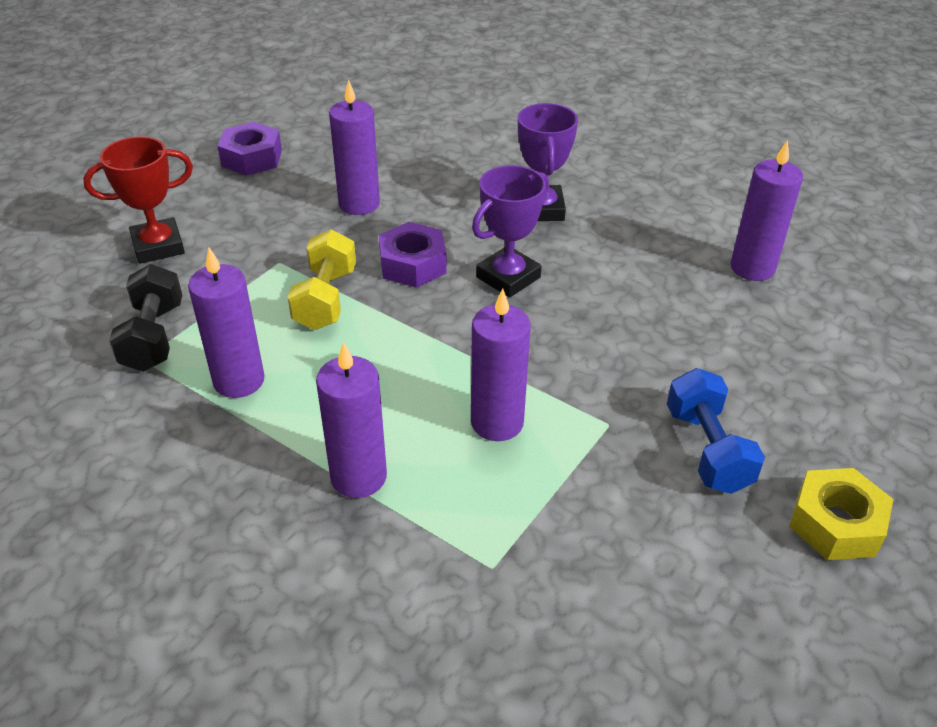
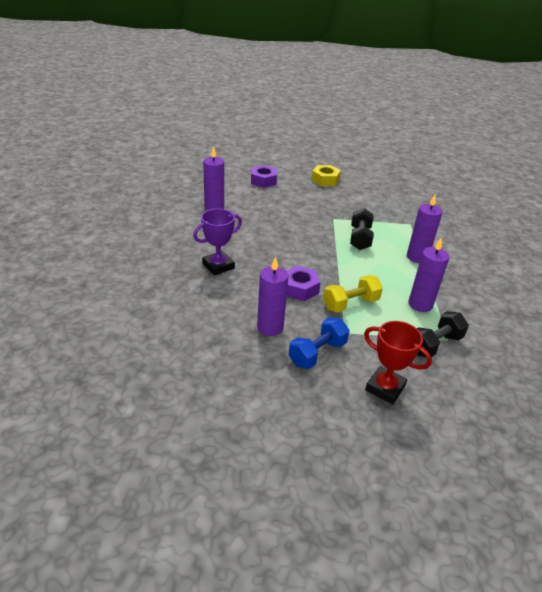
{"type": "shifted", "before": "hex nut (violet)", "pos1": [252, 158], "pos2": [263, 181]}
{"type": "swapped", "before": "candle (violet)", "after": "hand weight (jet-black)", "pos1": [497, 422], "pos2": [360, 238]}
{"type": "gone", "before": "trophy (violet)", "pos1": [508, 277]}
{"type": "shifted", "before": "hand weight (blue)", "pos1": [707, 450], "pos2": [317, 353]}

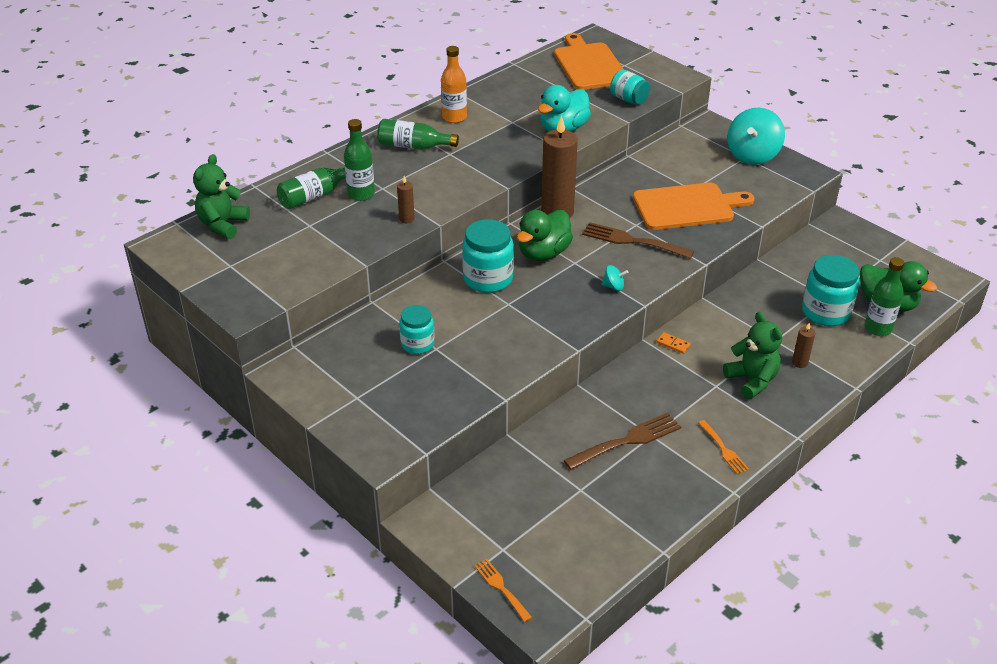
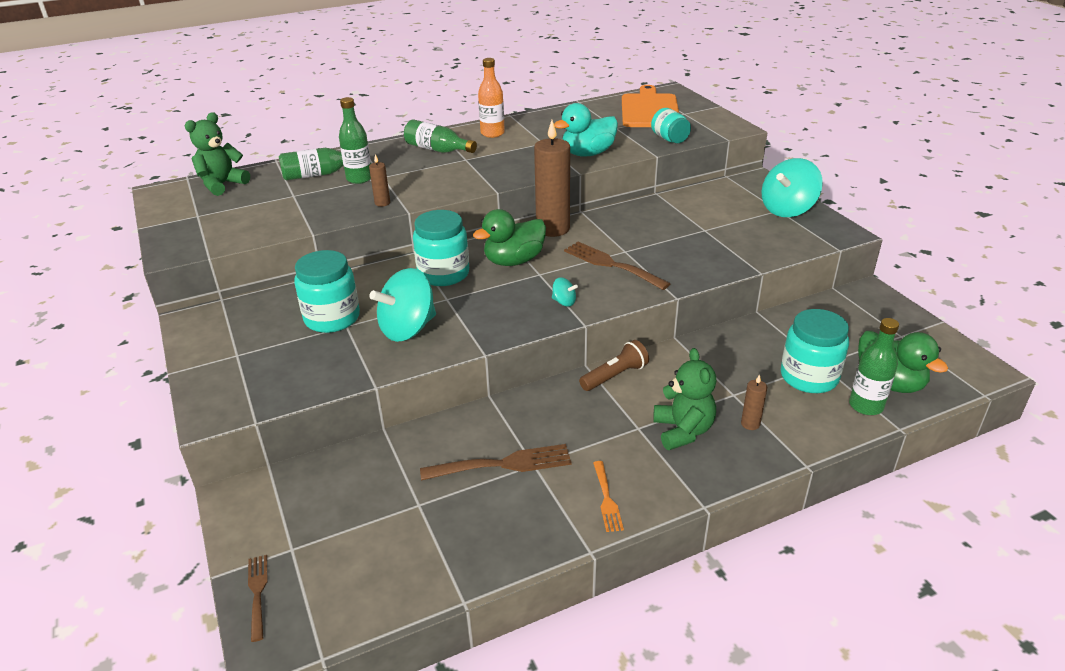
{"type": "scaled", "before": "jam jar (turquoise)", "pos1": [417, 344], "pos2": [332, 318], "scale": 1.58}
{"type": "repainted", "before": "fork (bright orange)", "after": "fork (russet)", "pos1": [501, 588], "pos2": [257, 593]}
{"type": "gone", "before": "bread board (bright orange)", "pos1": [687, 206]}
{"type": "swapped", "before": "domino piece (bright orange)", "after": "torch (russet)", "pos1": [673, 344], "pos2": [615, 376]}
{"type": "new", "after": "whirligig (turquoise)", "pos2": [408, 329]}

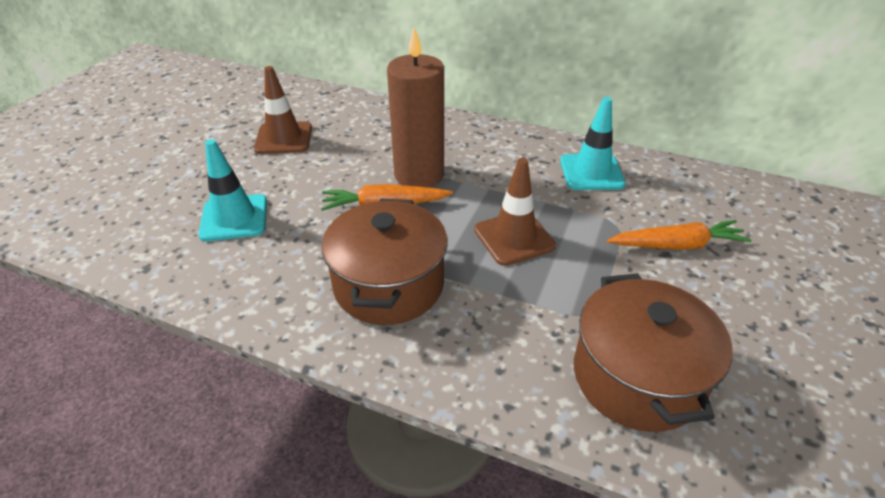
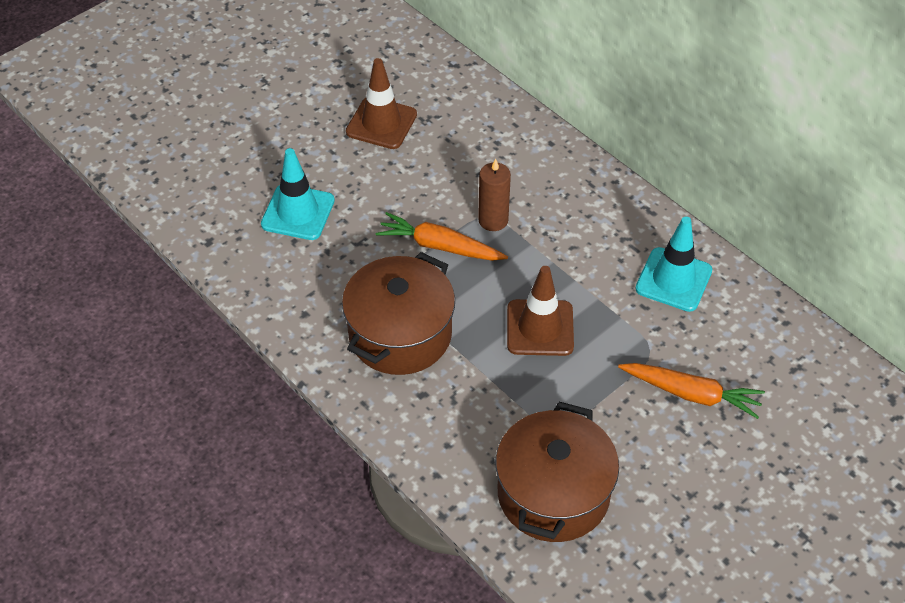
{"type": "scaled", "before": "candle (russet)", "pos1": [419, 175], "pos2": [493, 220], "scale": 0.55}

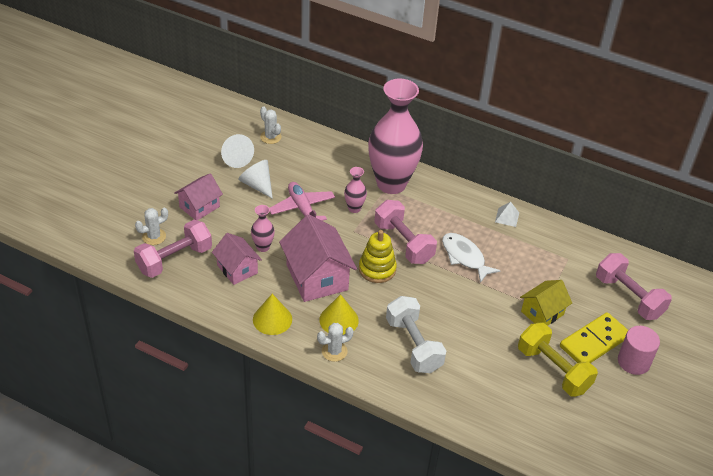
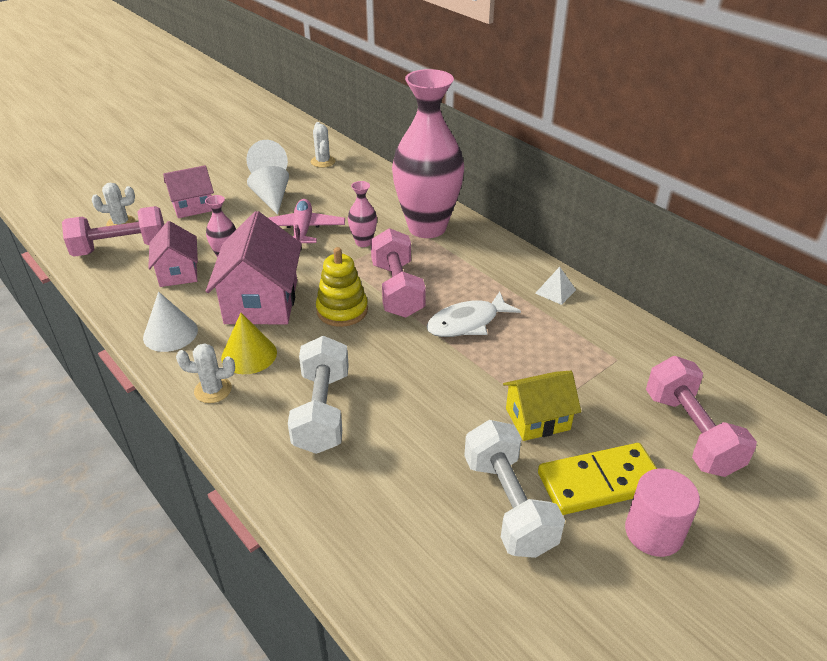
{"type": "repainted", "before": "cone shape (bright yellow)", "after": "cone shape (white)", "pos1": [272, 319], "pos2": [170, 333]}
{"type": "rotated", "before": "fish figure (white)", "pos1": [464, 257], "pos2": [467, 323], "turn": -105}
{"type": "repainted", "before": "hand weight (bright yellow)", "after": "hand weight (white)", "pos1": [553, 370], "pos2": [508, 504]}

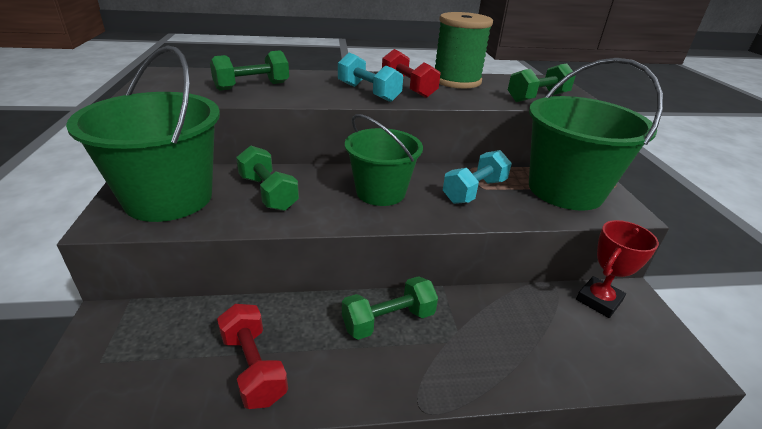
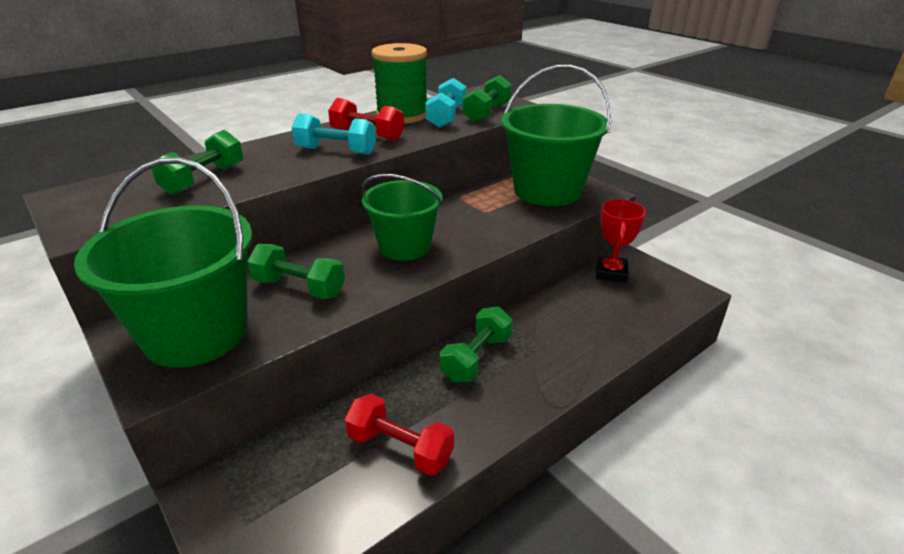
{"type": "shifted", "before": "hand weight (turquoise)", "pos1": [474, 191], "pos2": [446, 117]}

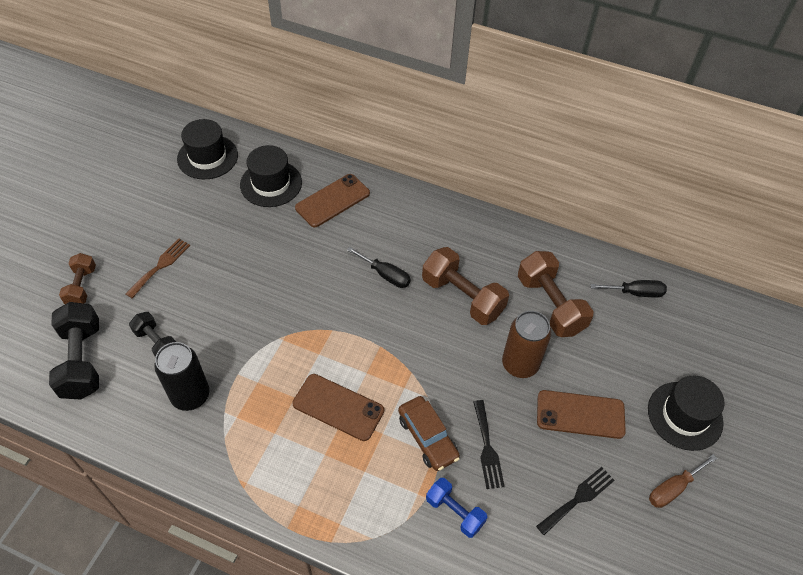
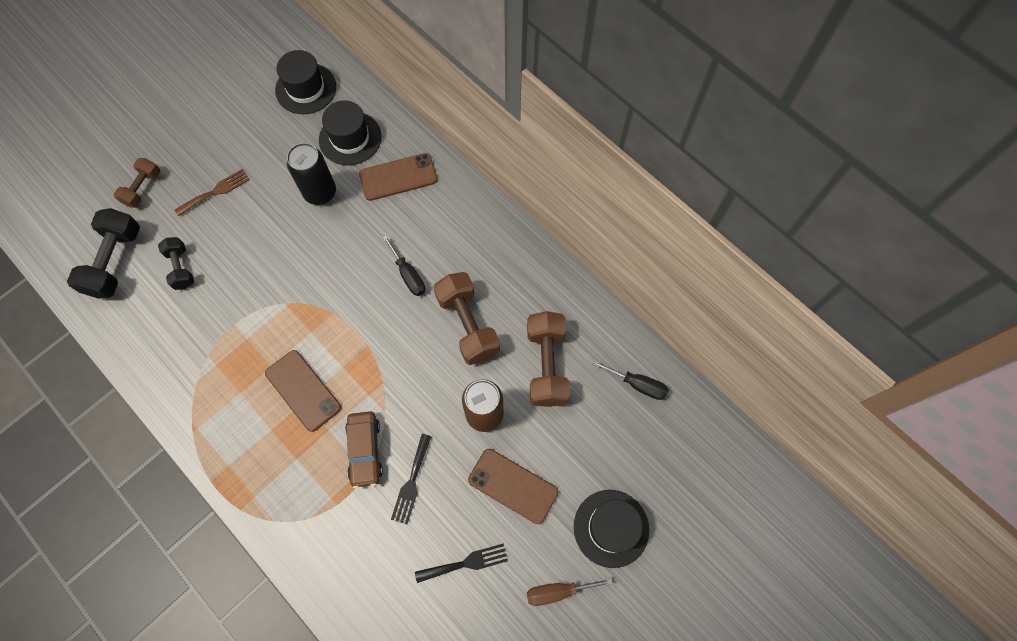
{"type": "shifted", "before": "soda can (jet-black)", "pos1": [190, 395], "pos2": [320, 193]}
{"type": "gone", "before": "hand weight (blue)", "pos1": [455, 512]}

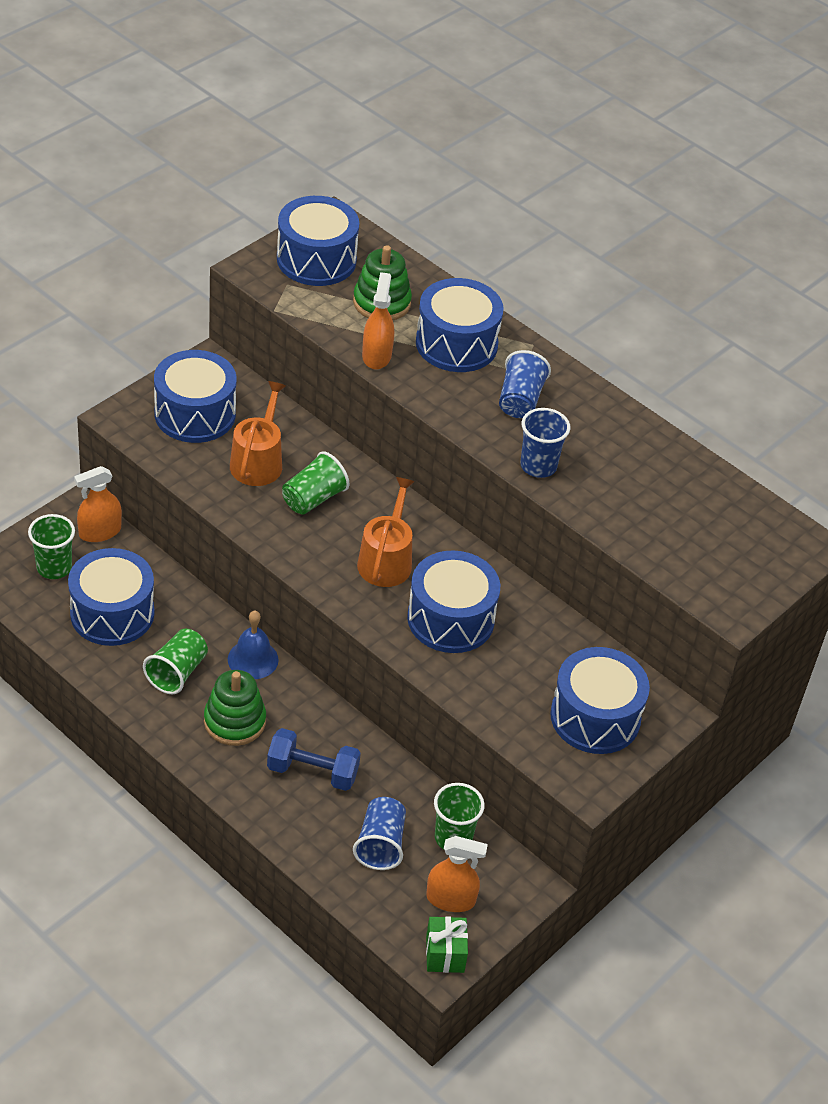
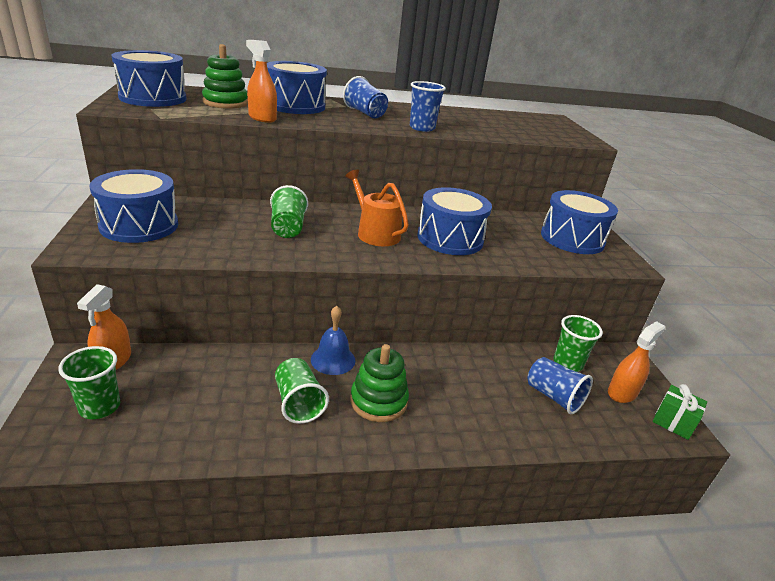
{"type": "gone", "before": "drum (blue)", "pos1": [112, 613]}
{"type": "gone", "before": "watering can (bright orange)", "pos1": [258, 461]}
{"type": "gone", "before": "hand weight (blue)", "pos1": [312, 772]}

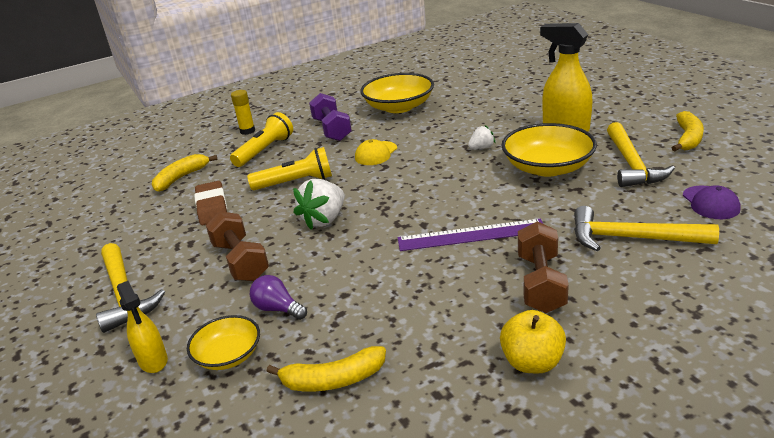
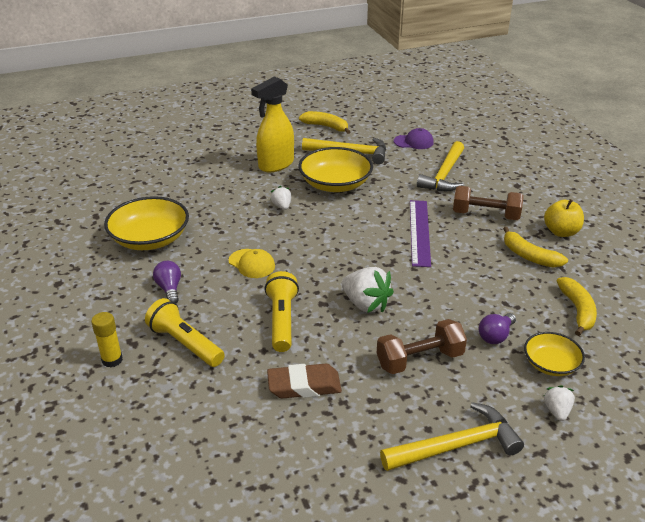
{"type": "swapped", "before": "spray bottle (bright yellow)", "after": "toy strawberry (white)", "pos1": [153, 361], "pos2": [557, 411]}
{"type": "shifted", "before": "banana fruit (bright yellow)", "pos1": [181, 178], "pos2": [529, 256]}
{"type": "swapped", "before": "hand weight (violet)", "after": "lightbulb (violet)", "pos1": [332, 130], "pos2": [169, 289]}

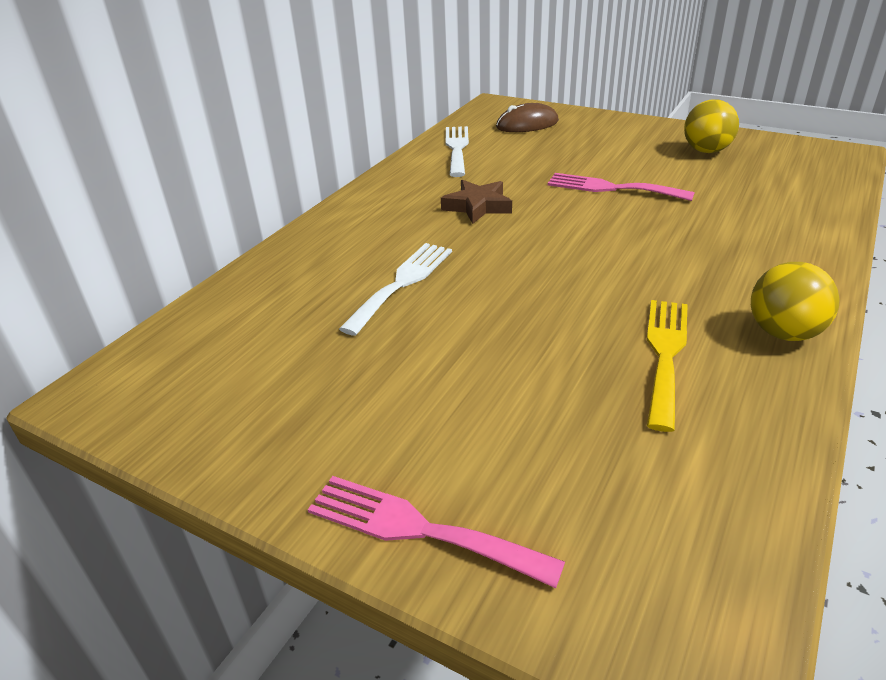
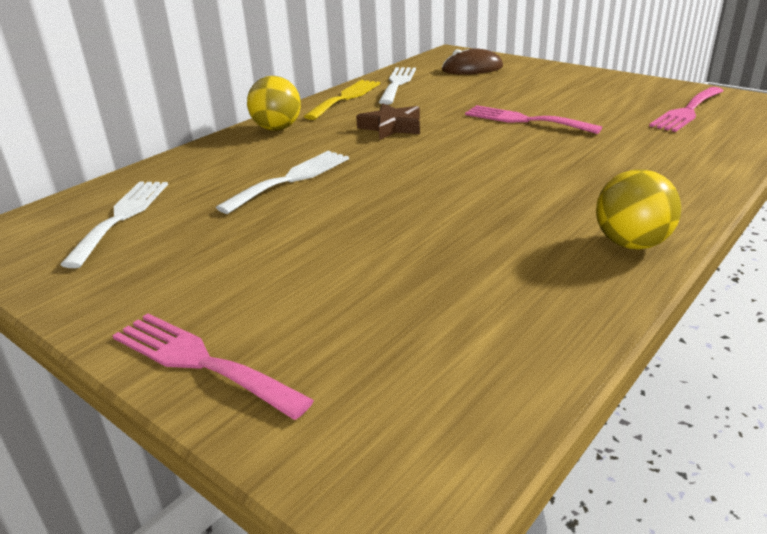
{"type": "shifted", "before": "fork (bright yellow)", "pos1": [665, 354], "pos2": [345, 98]}
{"type": "shifted", "before": "sphere (bright yellow)", "pos1": [706, 151], "pos2": [277, 128]}
{"type": "new", "after": "fork (white)", "pos2": [121, 217]}
{"type": "new", "after": "fork (rose-pink)", "pos2": [687, 111]}

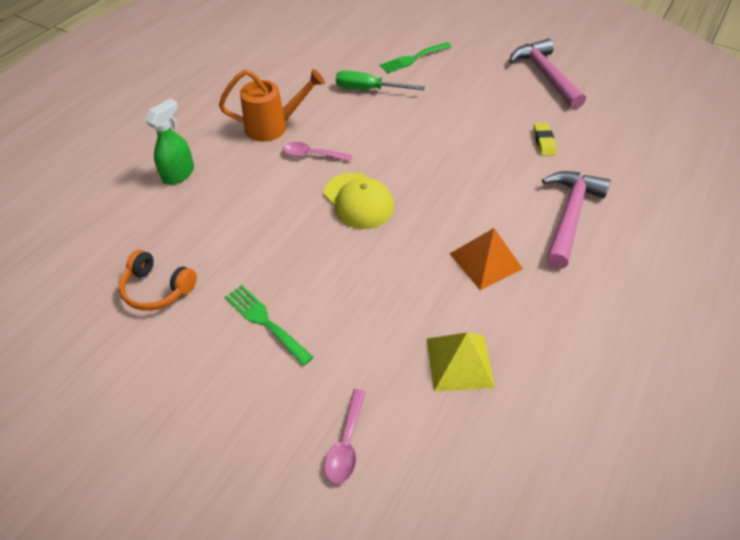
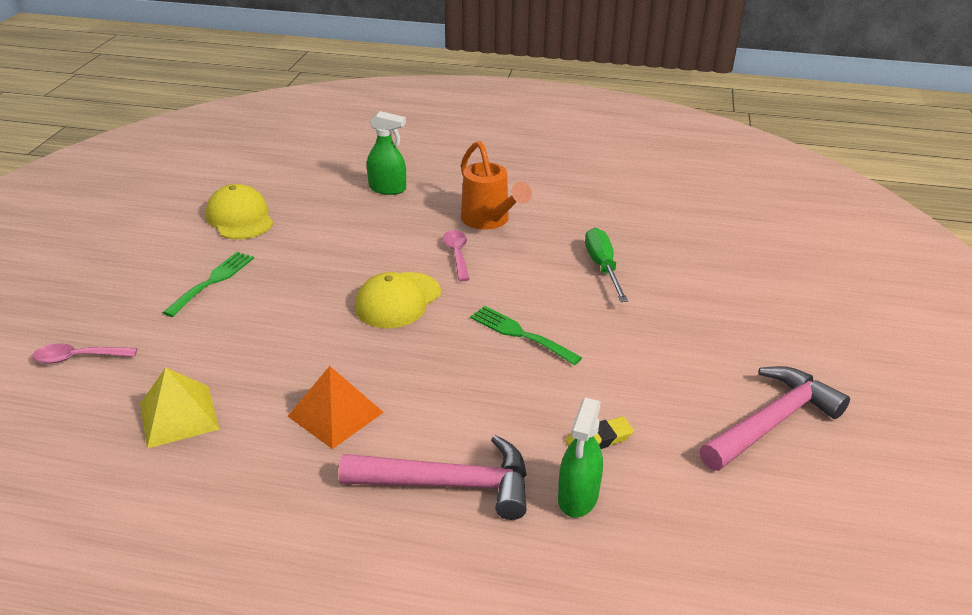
{"type": "swapped", "before": "headphones (bright orange)", "after": "peaked cap (bright yellow)", "pos1": [157, 289], "pos2": [240, 218]}
{"type": "shifted", "before": "fork (leaf-green)", "pos1": [413, 59], "pos2": [520, 334]}
{"type": "new", "after": "spray bottle (leaf-green)", "pos2": [578, 497]}

